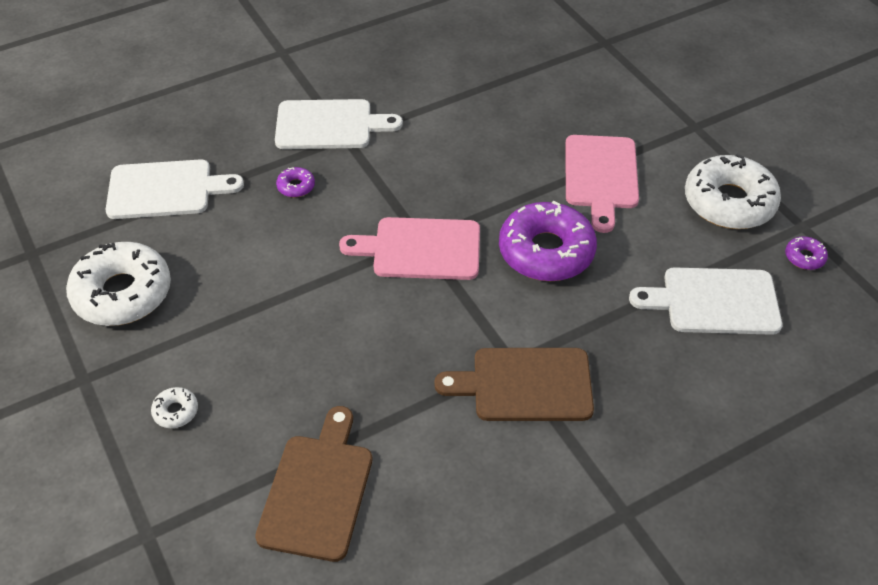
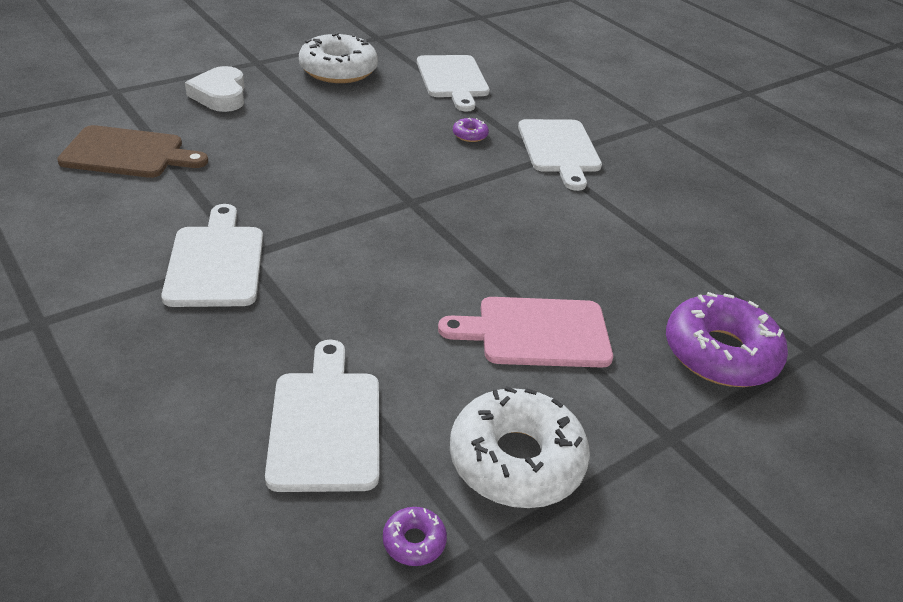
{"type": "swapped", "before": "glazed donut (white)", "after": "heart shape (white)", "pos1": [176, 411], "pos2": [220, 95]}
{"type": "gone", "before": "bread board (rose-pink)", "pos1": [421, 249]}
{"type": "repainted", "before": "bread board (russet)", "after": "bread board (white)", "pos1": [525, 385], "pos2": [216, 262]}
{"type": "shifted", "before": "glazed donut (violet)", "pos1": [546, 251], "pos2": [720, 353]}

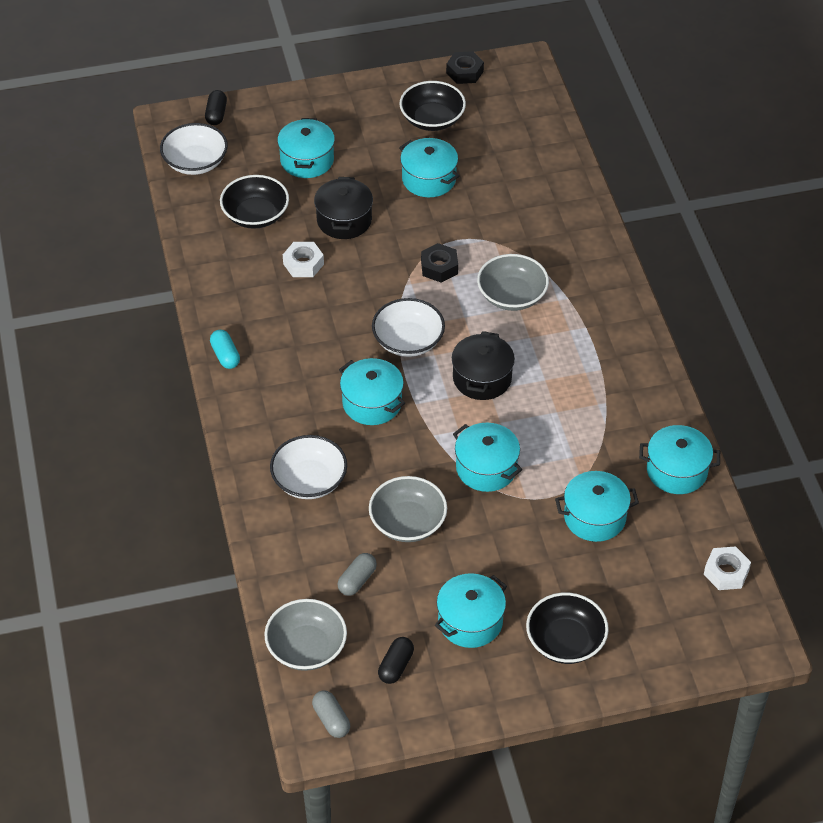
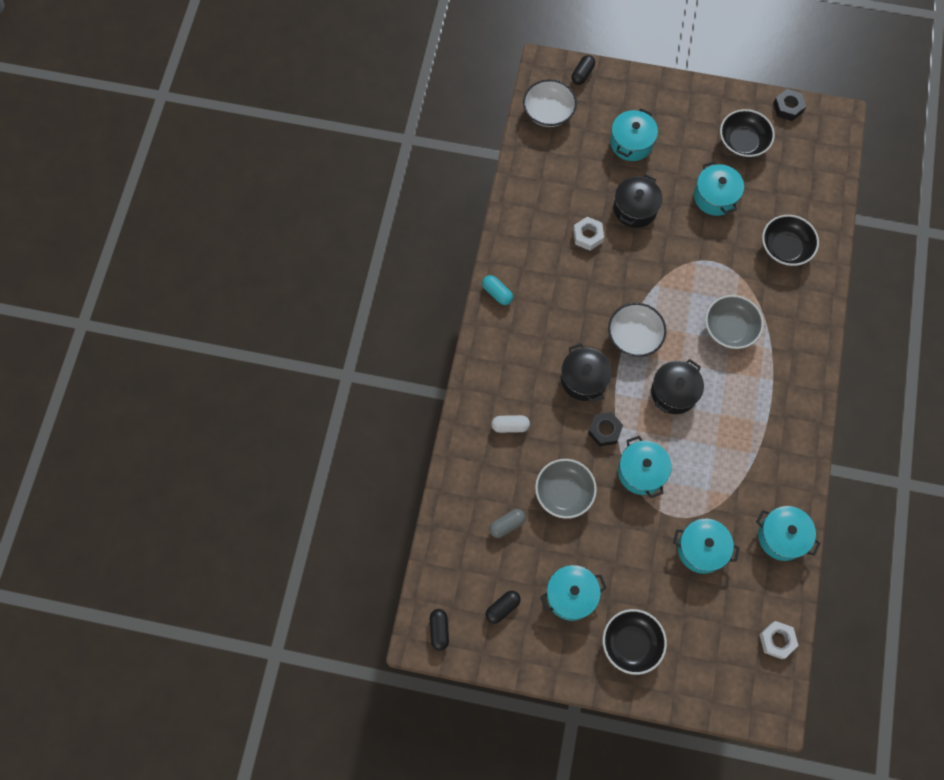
{"type": "rotated", "before": "pill shape (turquoise)", "pos1": [225, 355], "pos2": [497, 293], "turn": -45}
{"type": "shifted", "before": "bowl (jet-black)", "pos1": [255, 215], "pos2": [785, 248]}
{"type": "gone", "before": "bowl (gray)", "pos1": [306, 647]}
{"type": "swapped", "before": "bowl (white)", "after": "pill shape (white)", "pos1": [309, 480], "pos2": [510, 426]}
{"type": "repainted", "before": "pill shape (gray)", "after": "pill shape (jet-black)", "pos1": [331, 720], "pos2": [439, 630]}
{"type": "repainted", "before": "stockpot (turquoise)", "after": "stockpot (jet-black)", "pos1": [372, 403], "pos2": [584, 379]}
{"type": "shifted", "before": "hex nut (jet-black)", "pos1": [439, 267], "pos2": [604, 431]}

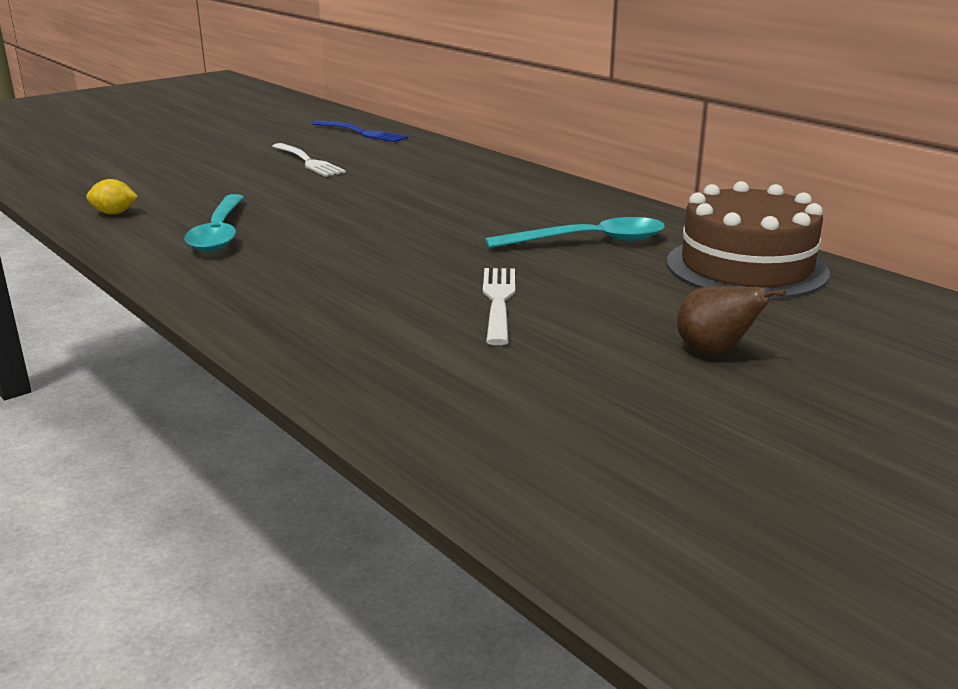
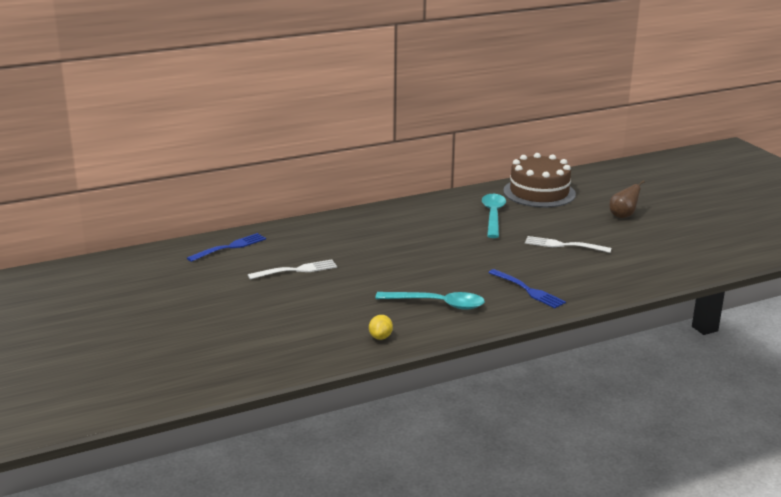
{"type": "new", "after": "fork (blue)", "pos2": [527, 290]}

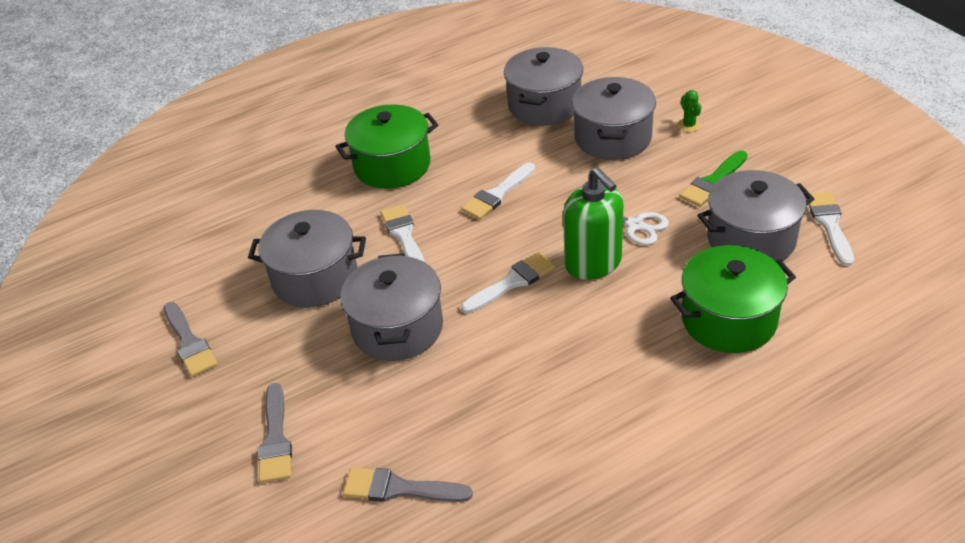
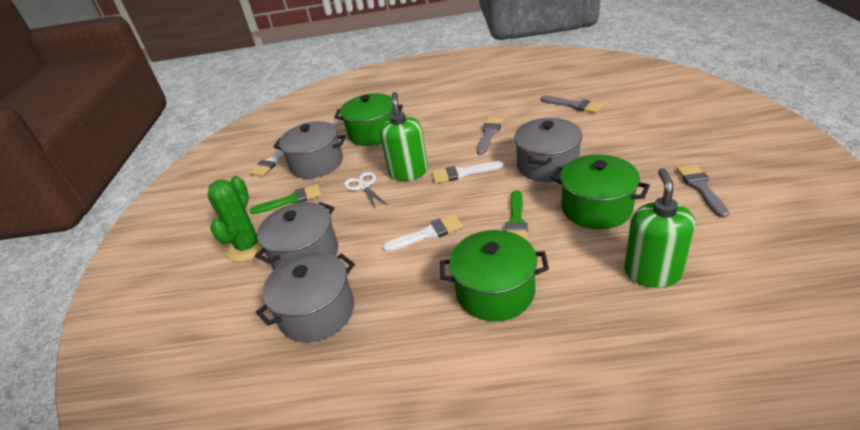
{"type": "repainted", "before": "stockpot (gray)", "after": "stockpot (leaf-green)", "pos1": [315, 278], "pos2": [596, 208]}
{"type": "shifted", "before": "paint brush (gray)", "pos1": [275, 439], "pos2": [489, 134]}
{"type": "repainted", "before": "paint brush (white)", "after": "paint brush (leaf-green)", "pos1": [404, 236], "pos2": [516, 221]}
{"type": "scaled", "before": "saguaro cactus (leaf-green)", "pos1": [689, 125], "pos2": [248, 247], "scale": 2.29}
{"type": "new", "after": "pump bottle (leaf-green)", "pos2": [652, 272]}

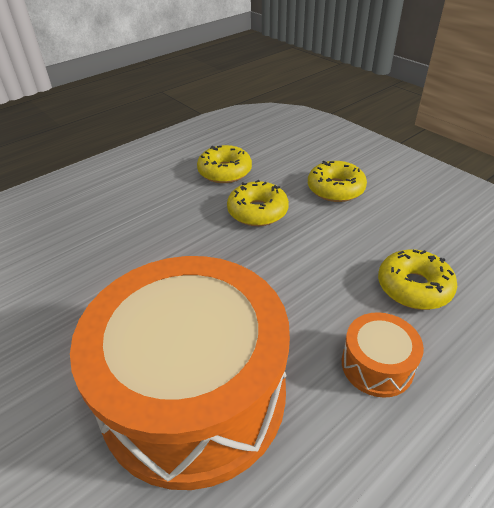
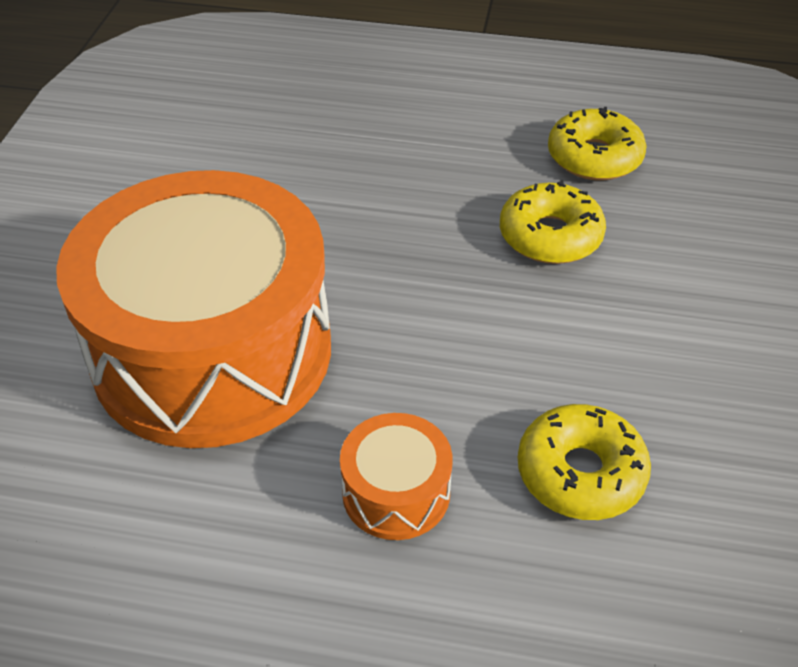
{"type": "gone", "before": "glazed donut (bright yellow)", "pos1": [335, 189]}

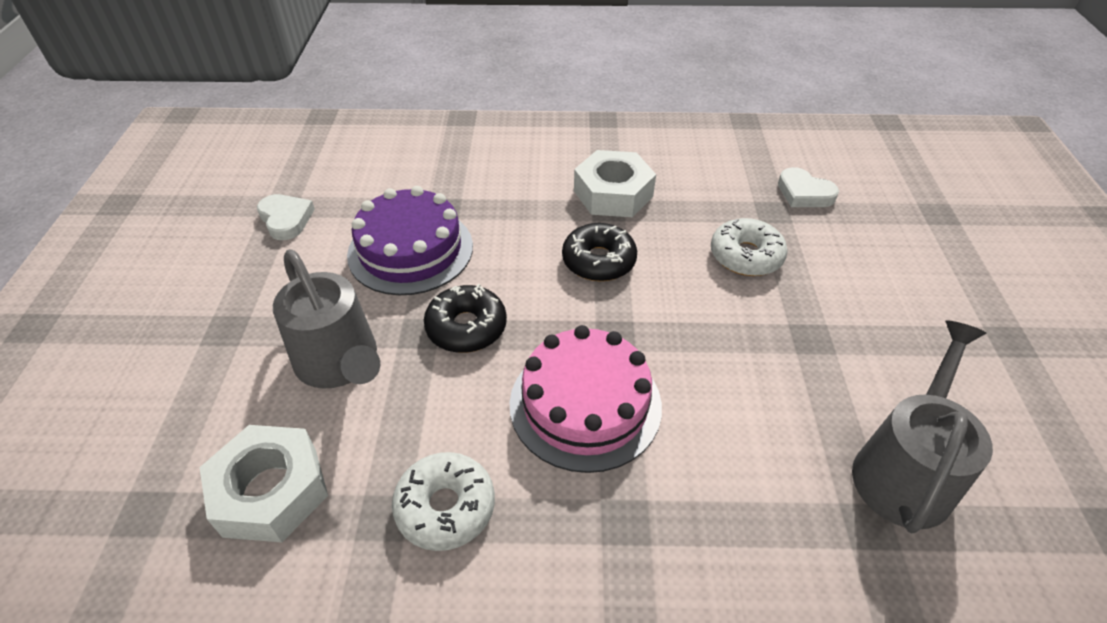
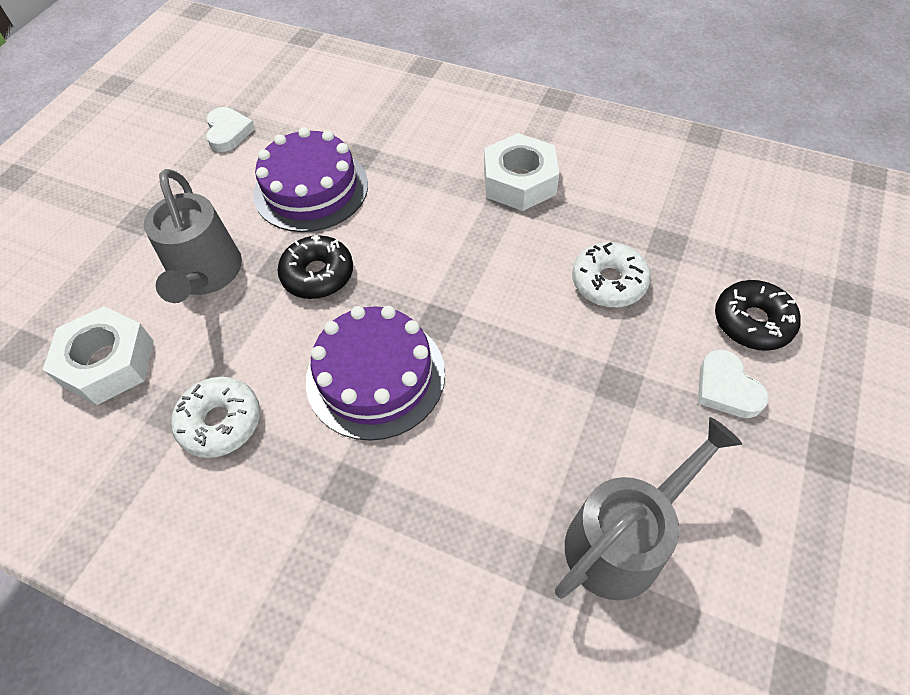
{"type": "repainted", "before": "gateau (rose-pink)", "after": "gateau (violet)", "pos1": [585, 404], "pos2": [375, 376]}
{"type": "shifted", "before": "glazed donut (jet-black)", "pos1": [599, 261], "pos2": [752, 322]}
{"type": "shifted", "before": "heart shape (white)", "pos1": [804, 193], "pos2": [726, 388]}

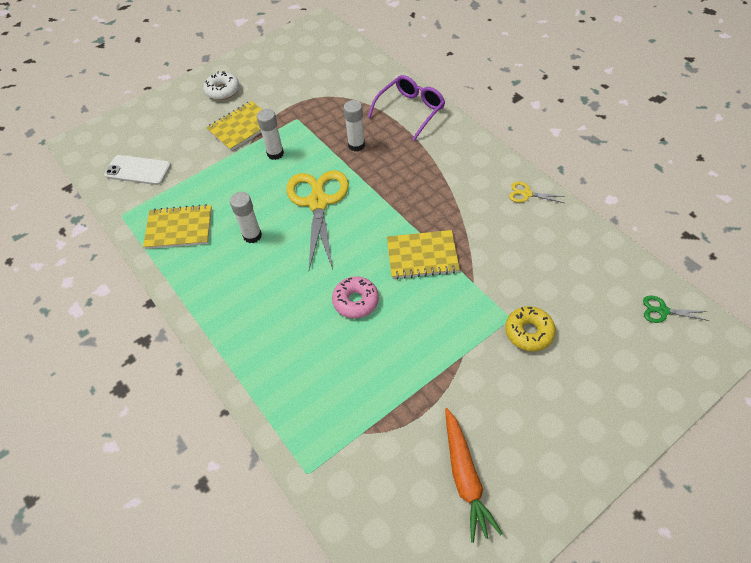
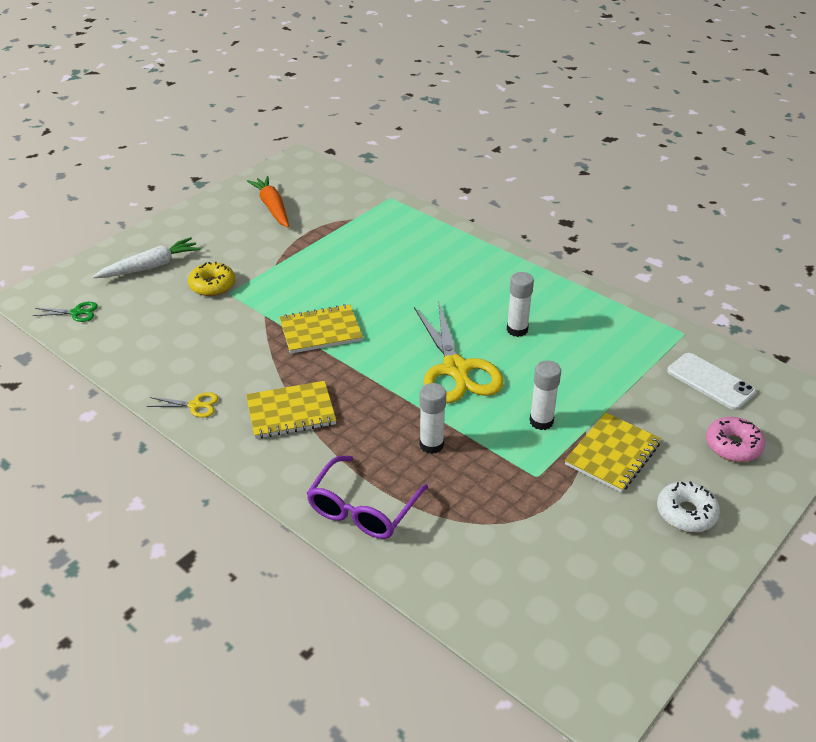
{"type": "rotated", "before": "mobile phone (white)", "pos1": [138, 170], "pos2": [710, 382], "turn": 45}
{"type": "shifted", "before": "exercise book (bright yellow)", "pos1": [179, 228], "pos2": [291, 412]}
{"type": "shifted", "before": "glazed donut (rose-pink)", "pos1": [356, 301], "pos2": [733, 446]}
{"type": "new", "after": "toy carrot (white)", "pos2": [150, 267]}

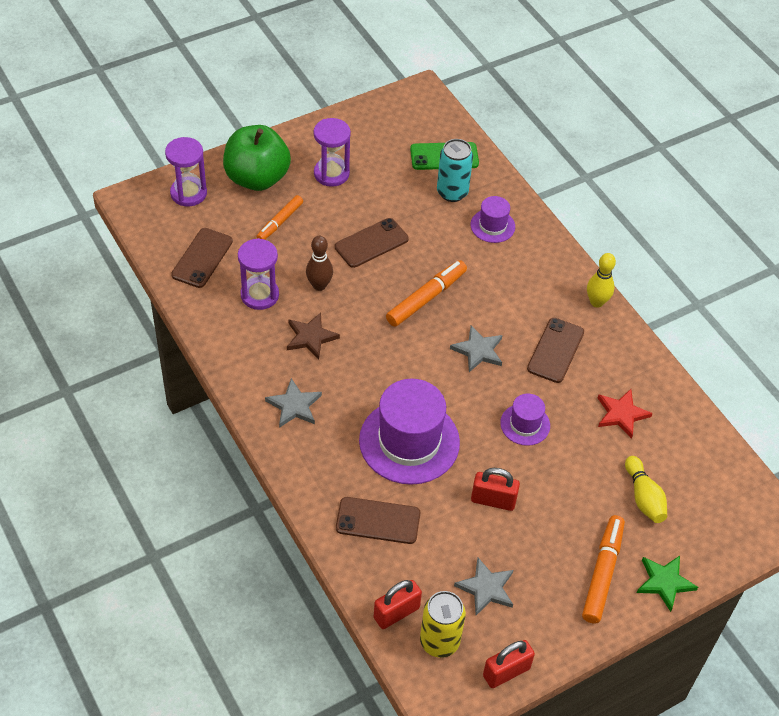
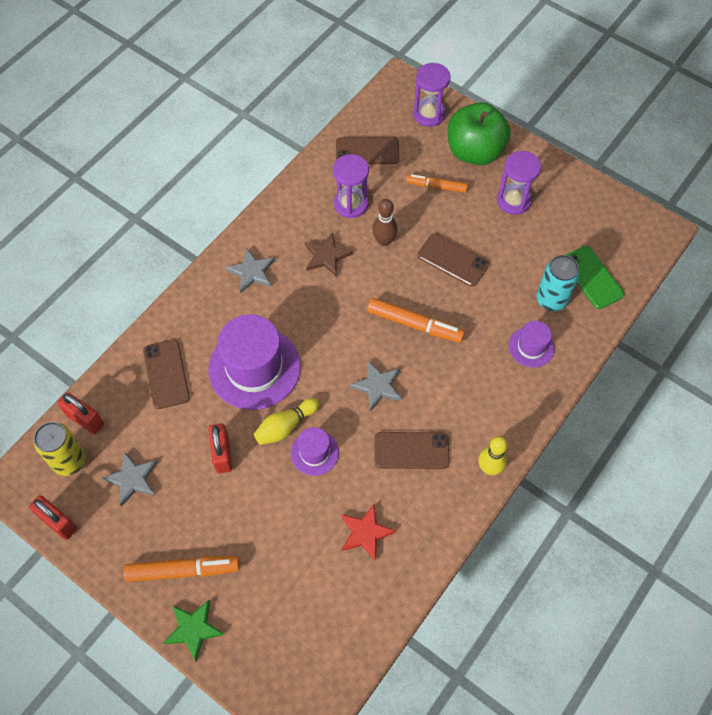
{"type": "shifted", "before": "bowling pin (bright yellow)", "pos1": [644, 497], "pos2": [285, 426]}

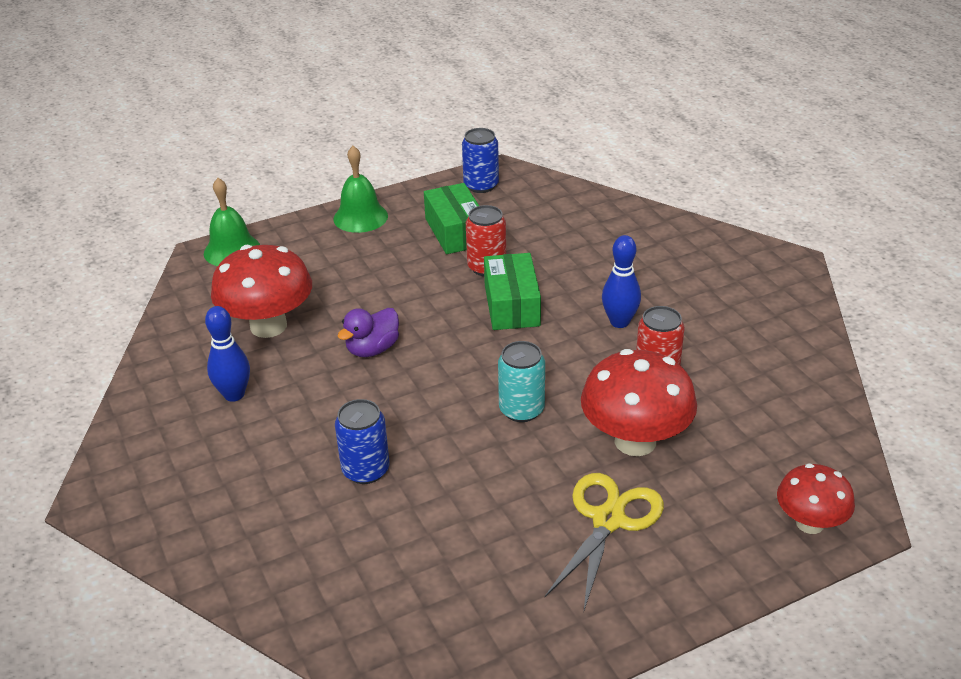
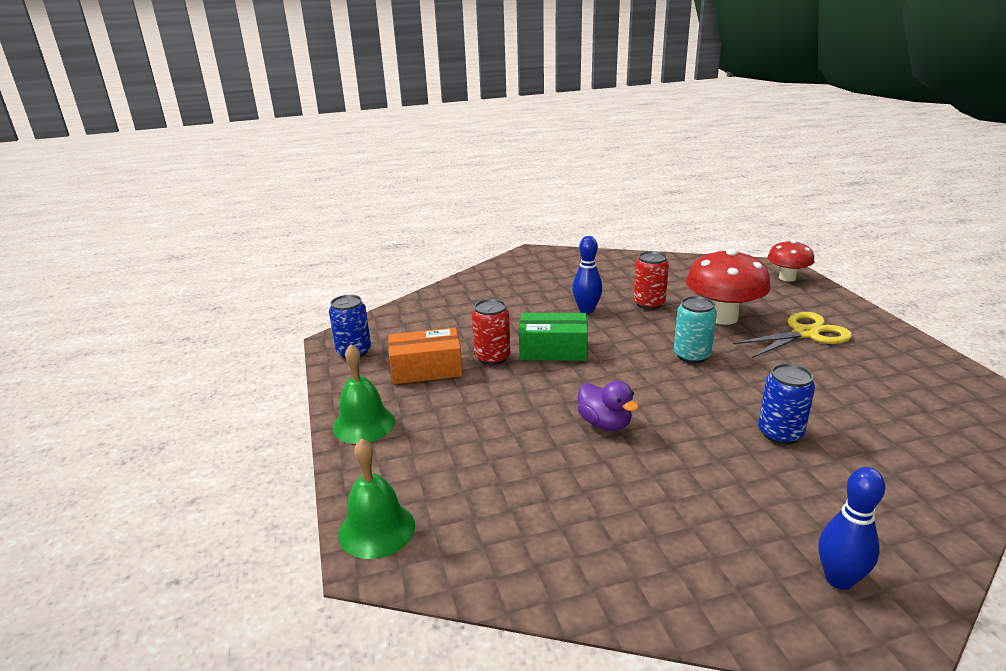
{"type": "shifted", "before": "bowling pin (blue)", "pos1": [234, 394], "pos2": [839, 579]}
{"type": "gone", "before": "mushroom (scarlet)", "pos1": [268, 326]}
{"type": "repainted", "before": "parcel (leaf-green)", "after": "parcel (bright orange)", "pos1": [455, 232], "pos2": [426, 369]}
{"type": "rotated", "before": "pair of scissors (bright yellow)", "pos1": [608, 520], "pos2": [805, 333], "turn": 120}

